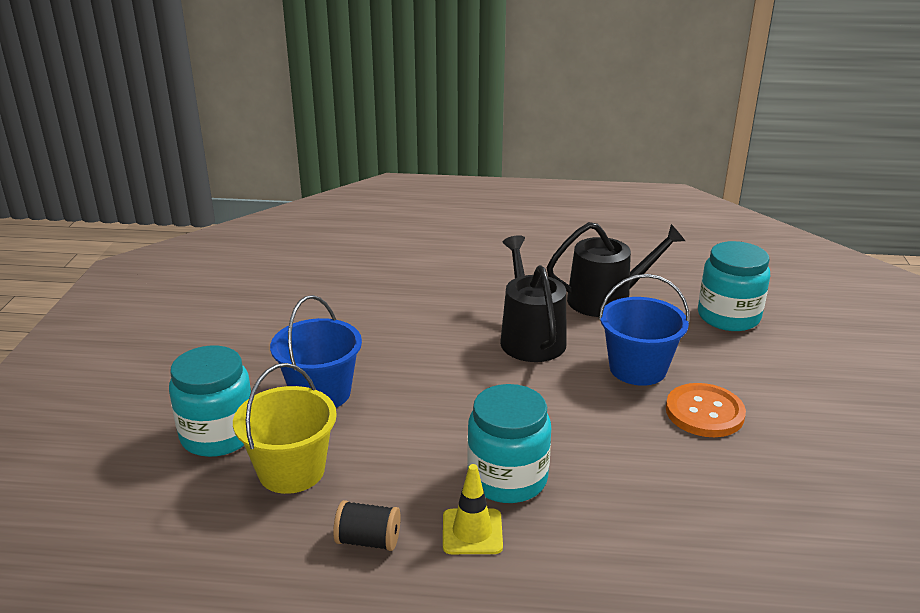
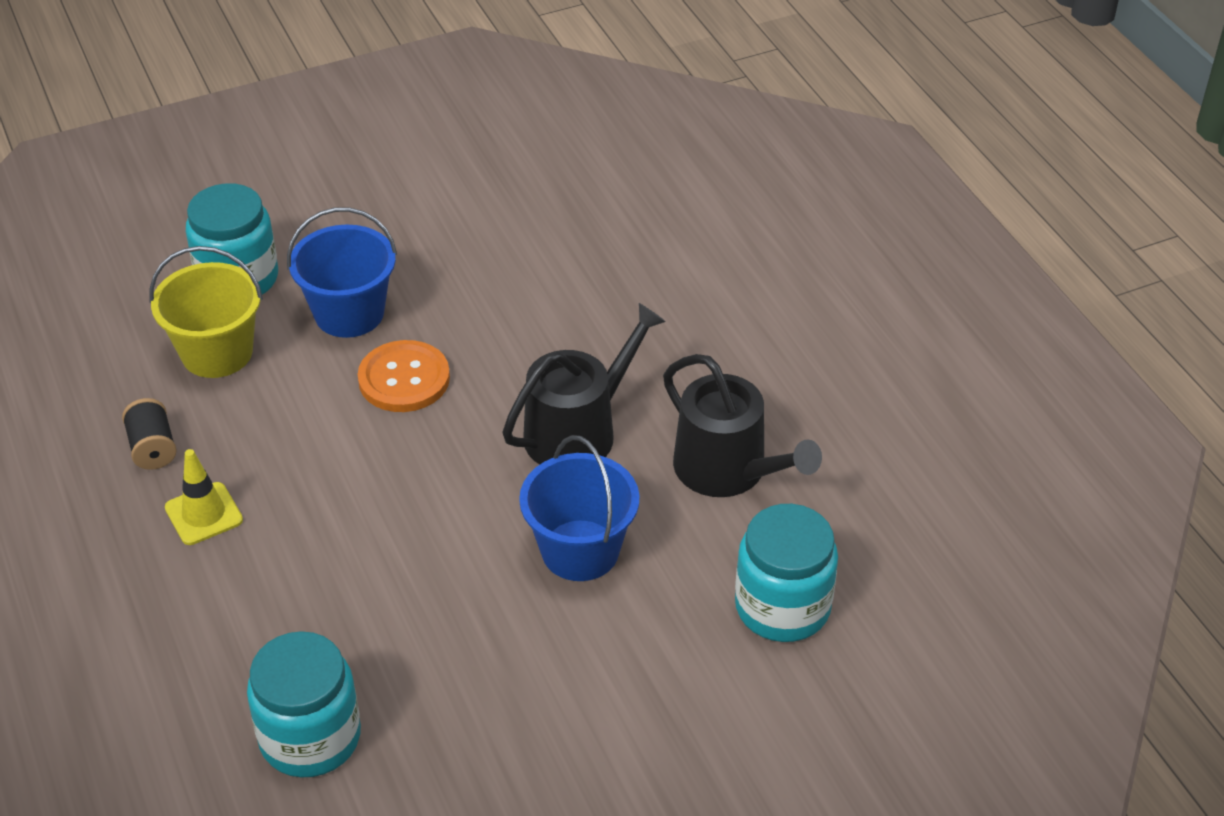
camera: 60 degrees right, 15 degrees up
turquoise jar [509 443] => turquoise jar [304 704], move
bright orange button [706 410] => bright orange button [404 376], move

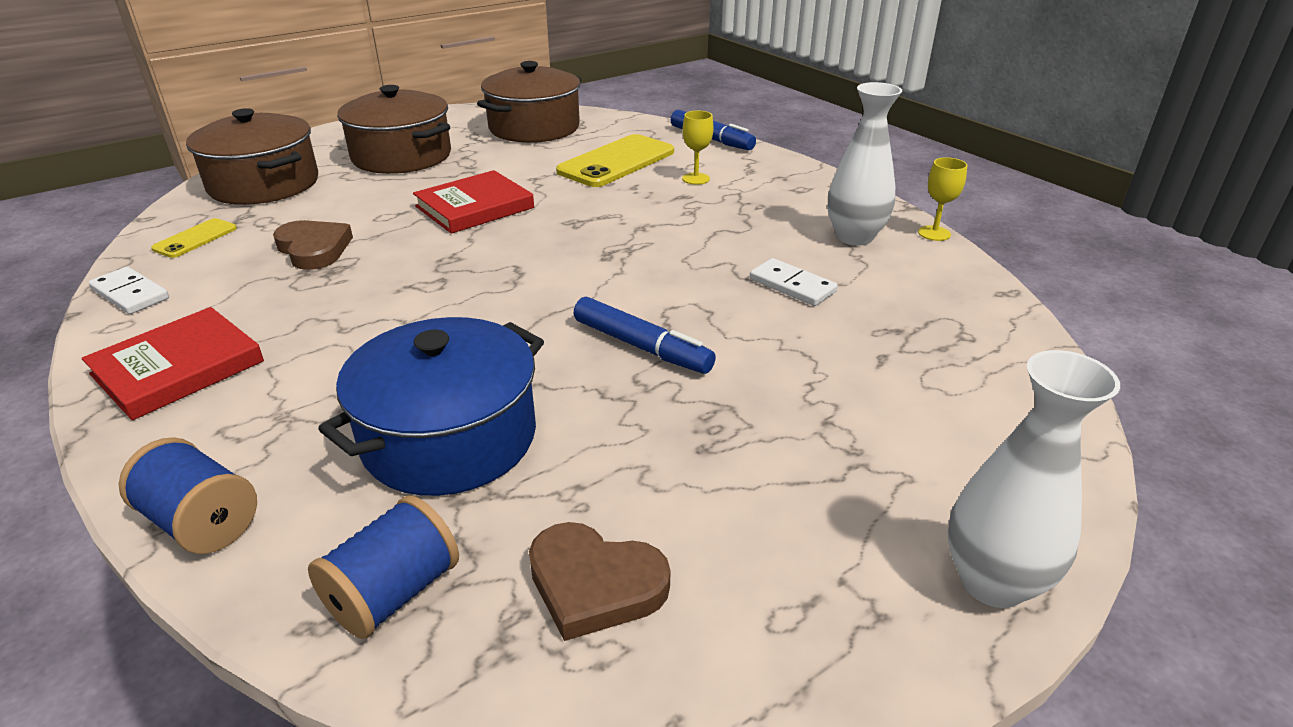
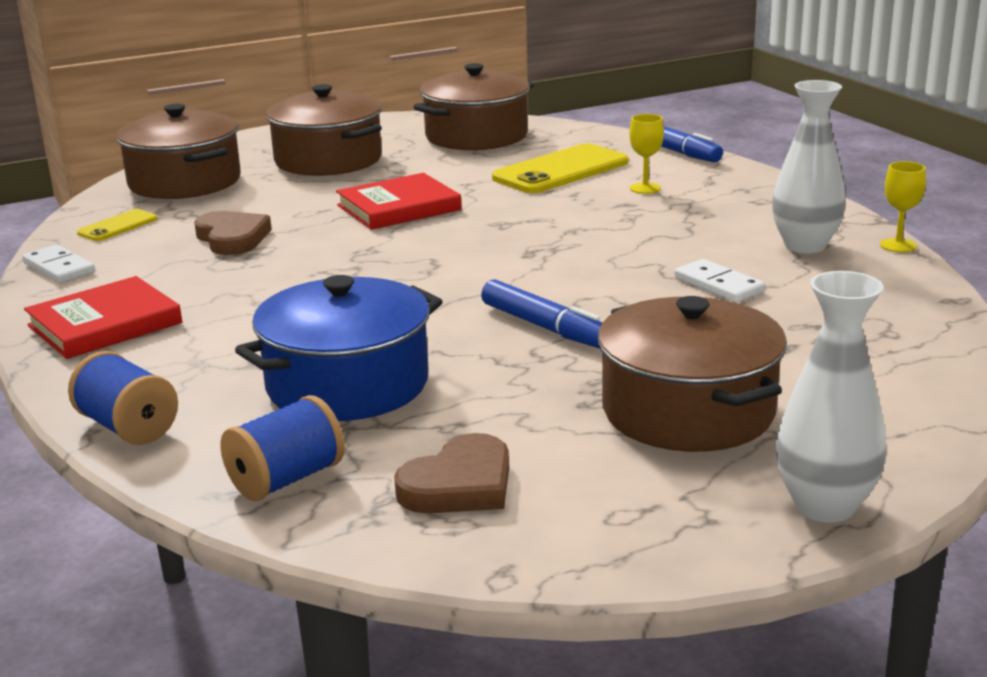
camera: 10 degrees right, 10 degrees down
nothing => brown stockpot [692 374]
brown heart [600 581] => brown heart [451 473], 75 degrees counterclockwise

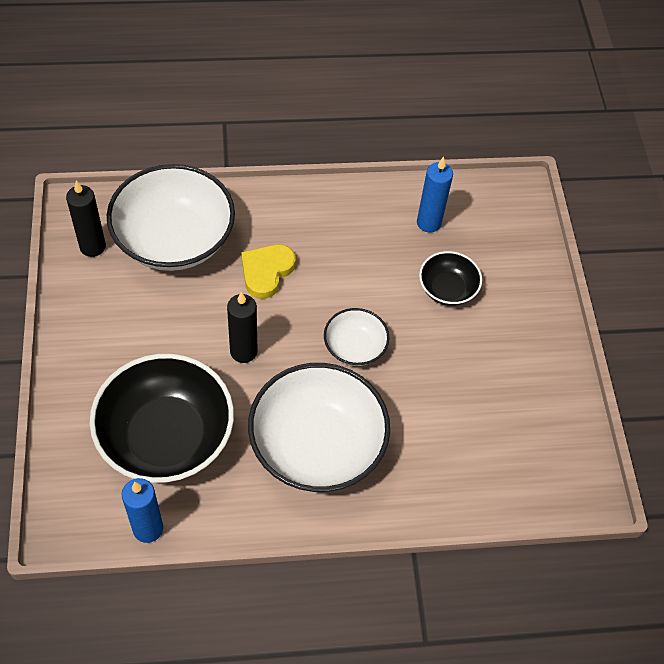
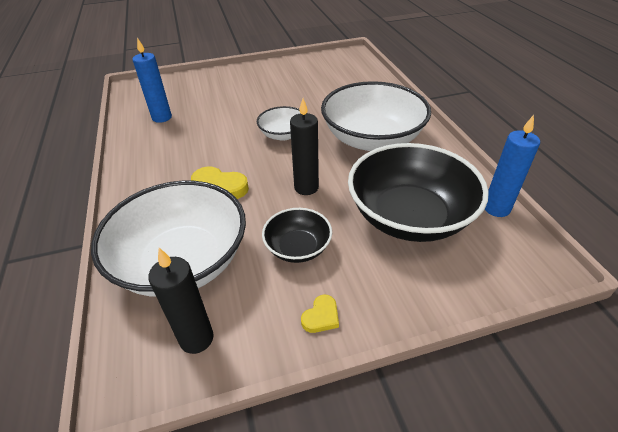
camera: 95 degrees left, 15 degrees down
nothing => yellow heart [320 314]
jet-black deep dish [450 278] => jet-black deep dish [297 235], move

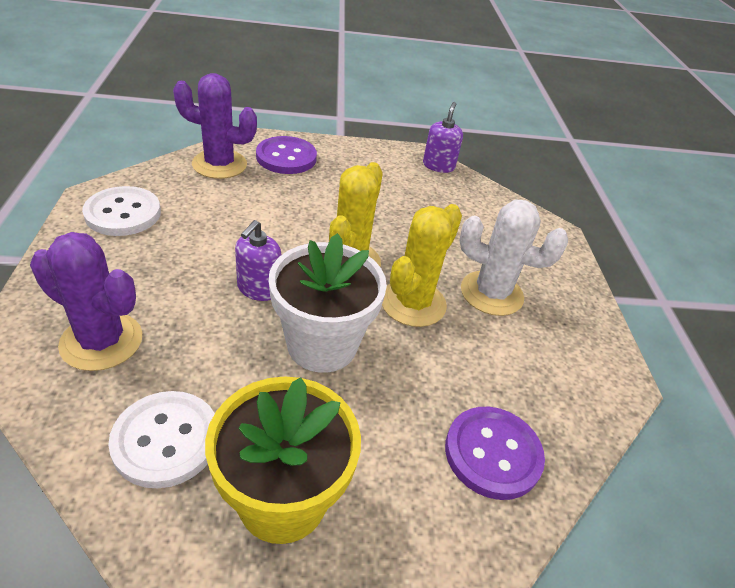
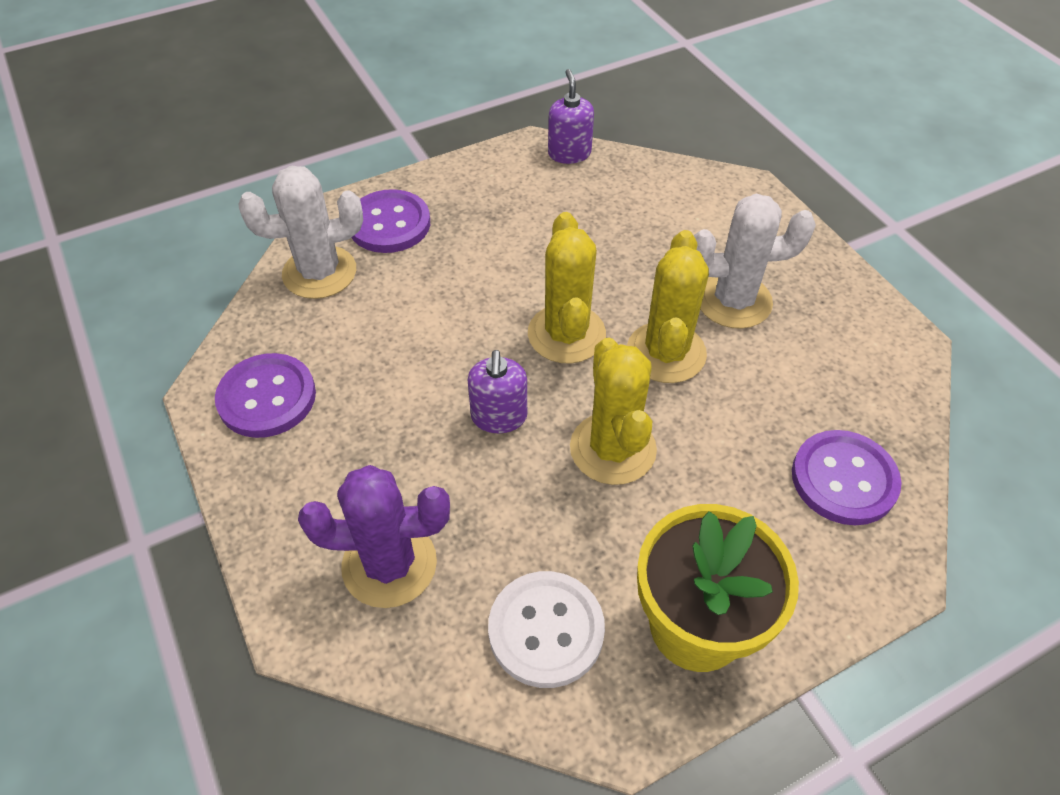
camera: 20 degrees left, 10 degrees up
snow-white flower pot [328 303] => yellow cactus [613 411]
snow-white button [121 211] => purple button [265 395]
purple cactus [215 126] => snow-white cactus [300 232]

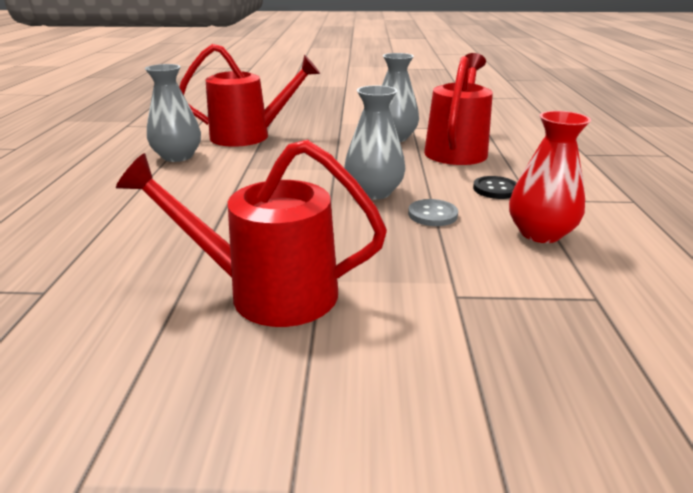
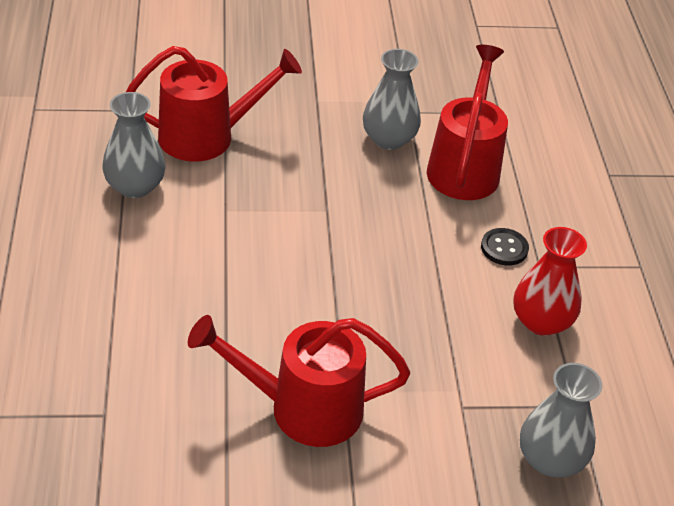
camera: 10 degrees left, 15 degrees up
grey button [433 212] => nothing
grey flower vase [374 142] => grey flower vase [561 420], move

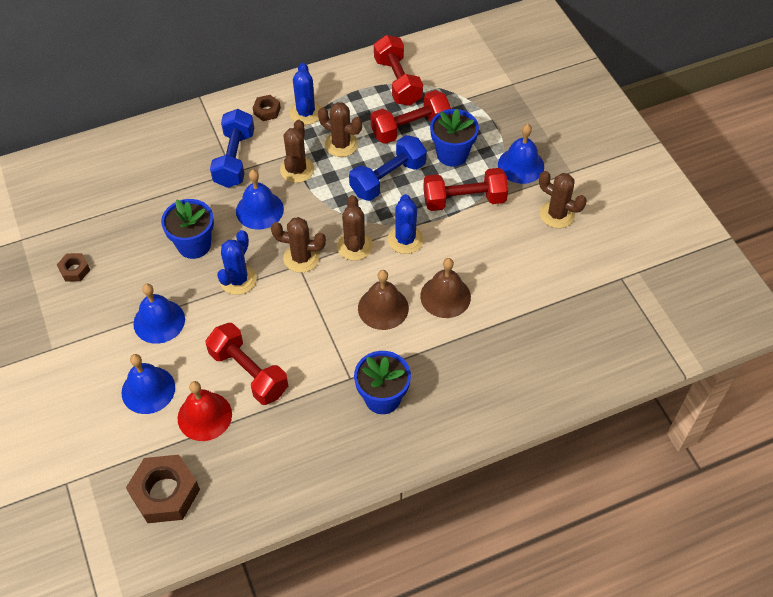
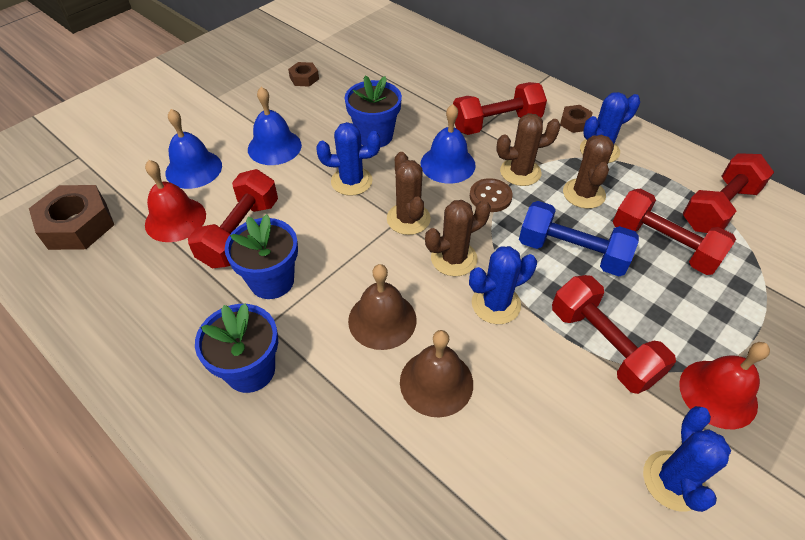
camera: 65 degrees right, 5 degrees down
nothing => brown button [491 195]
blue flower pot [454 138] => blue flower pot [261 256], move
blue dumbbell [232 148] => red dumbbell [500 108]
blue bell [521 154] => red bell [724 385]
brown cactus [563 199] => blue cactus [687 459]

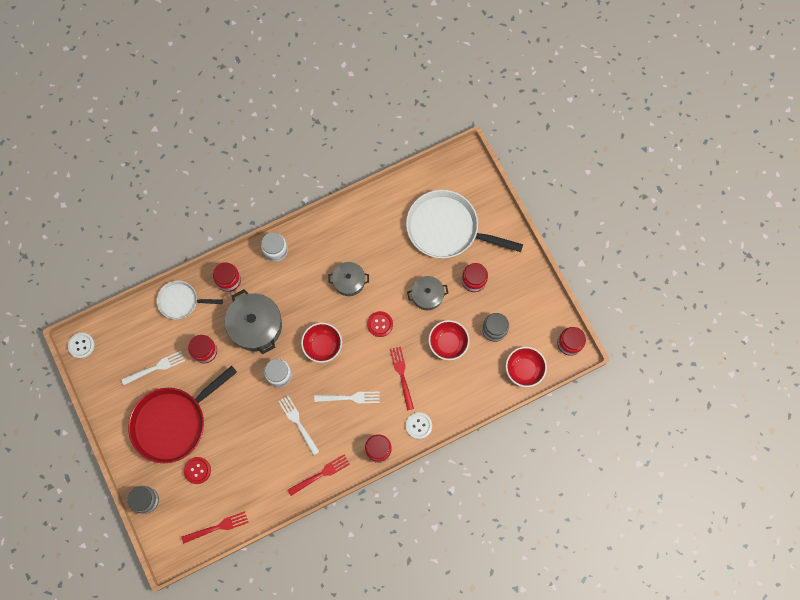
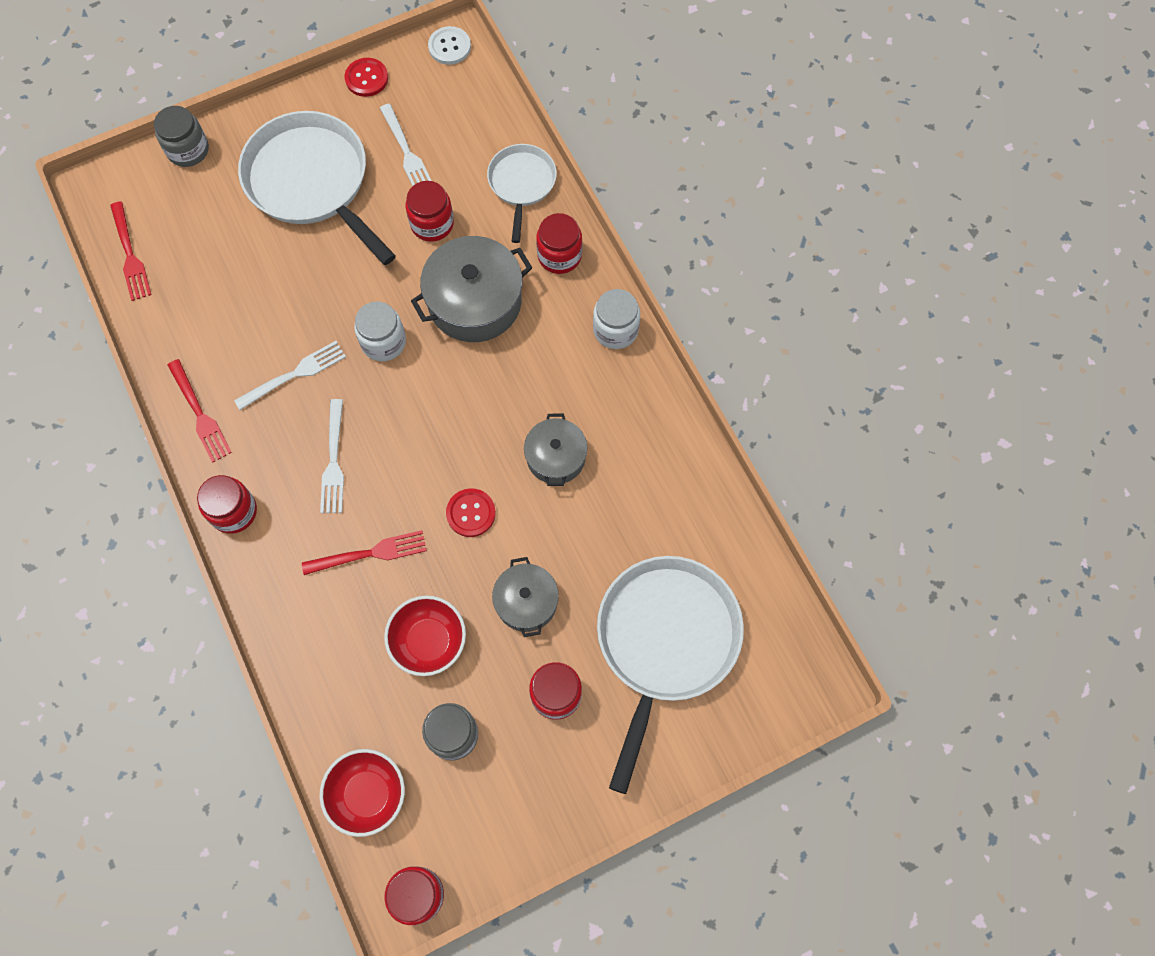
camera: 90 degrees right, 5 degrees down
red deep dish [321 343] => nothing
snow-white button [419 425] => nothing
red button [197 470] => red button [366 77], move
red frying pan [182 414] => snow-white frying pan [317 188]

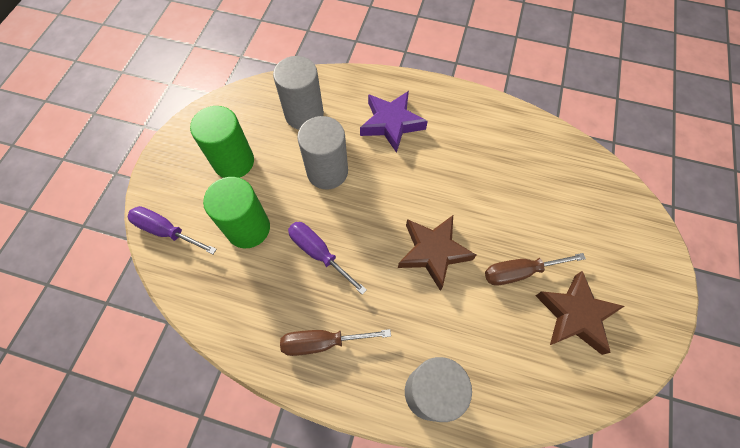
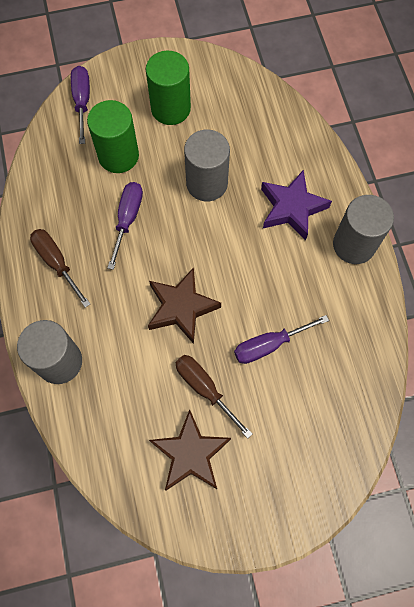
camera: 60 degrees right, 5 degrees up
nothing => purple hand screwdriver [281 339]
grey solid cylinder [298 93] => grey solid cylinder [363 229], move

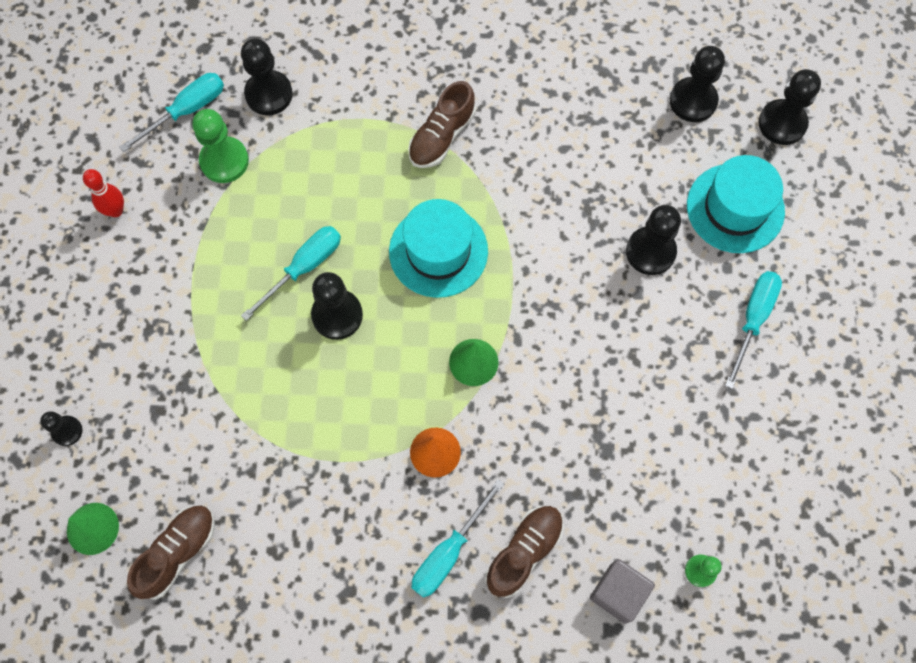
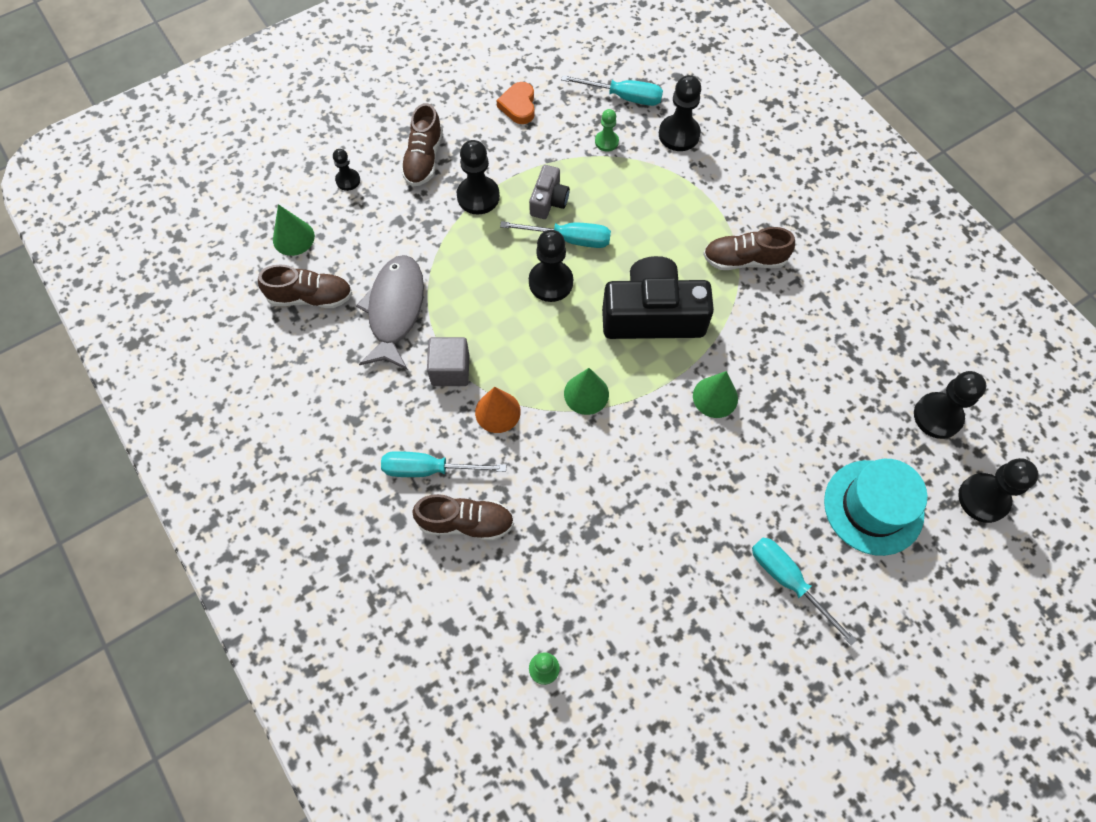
camera: 55 degrees right, 5 degrees down
nothing => grey fish figure [390 312]
nothing => brown shoe [422 144]
nothing => grey compact camera [549 192]
nothing => green cone shape [715 394]
grey cube [622 591] => grey cube [448 361], move
jet-black chess pawn [653 240] => jet-black chess pawn [478 177], move
red skittle [103 193] => bright orange heart [515 103]
turquoise top hat [438 248] => jet-black compact camera [658 297]
turquoise hand screwdriver [753 330] => turquoise hand screwdriver [804 591], 120 degrees counterclockwise
green chess pawn [220 146] => green chess pawn [607 130], x0.57

